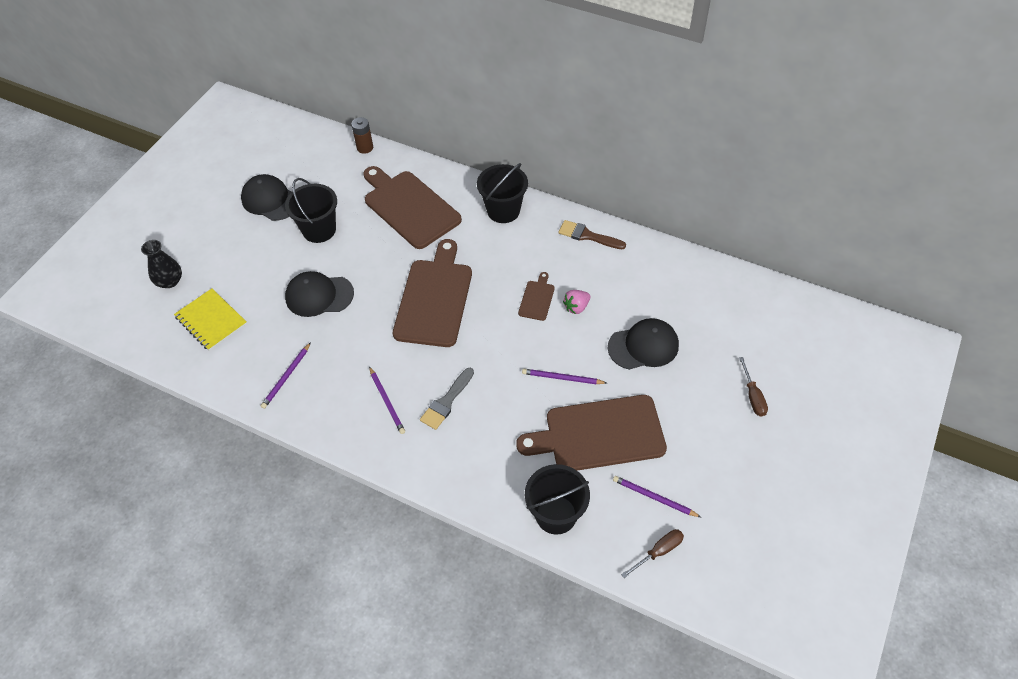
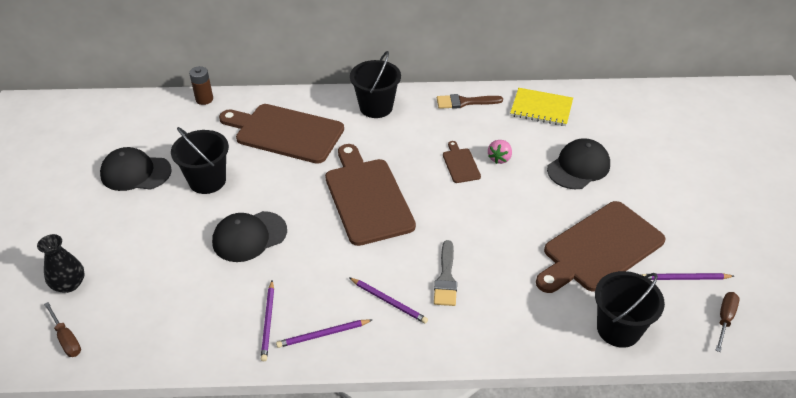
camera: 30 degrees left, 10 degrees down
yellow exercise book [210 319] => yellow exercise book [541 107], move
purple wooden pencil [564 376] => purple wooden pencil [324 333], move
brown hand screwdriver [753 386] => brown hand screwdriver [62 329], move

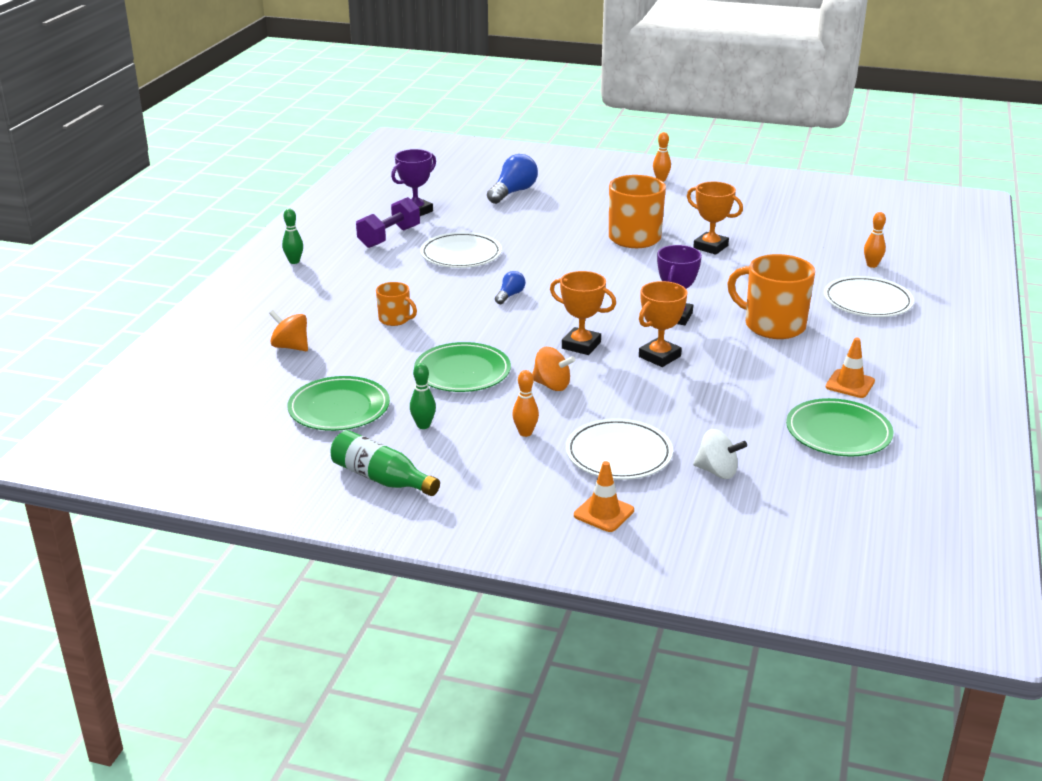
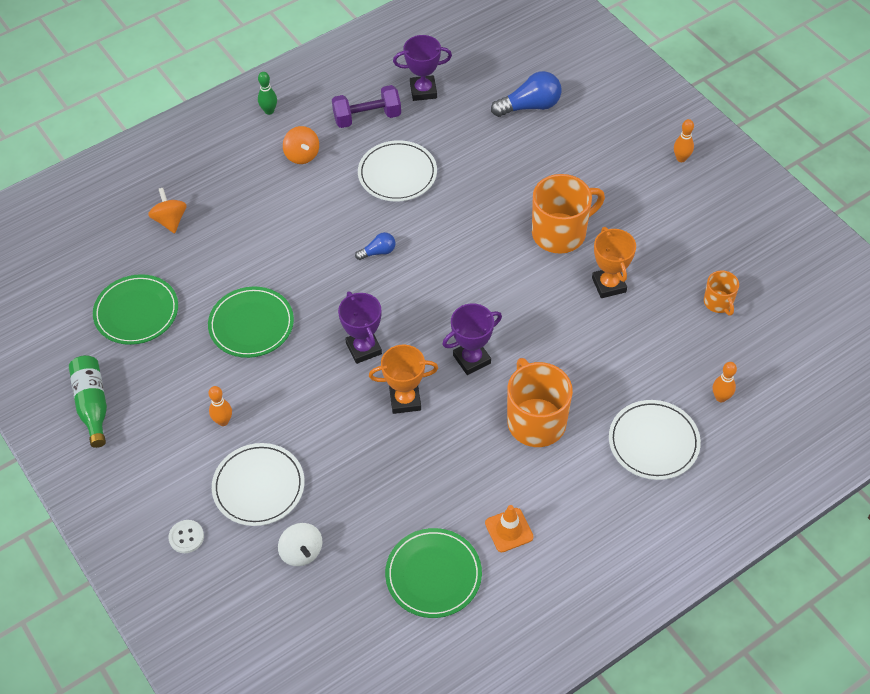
camera: 40 degrees right, 25 degrees up
green skittle [423 396] => nothing
bright orange mug [396 304] => bright orange mug [721 293], move
bright orange spinning top [554 369] => bright orange spinning top [301 145], move
bright orange traffic cone [604 496] => snow-white button [186 536]
bright orange award cup [583 313] => purple award cup [360 327]

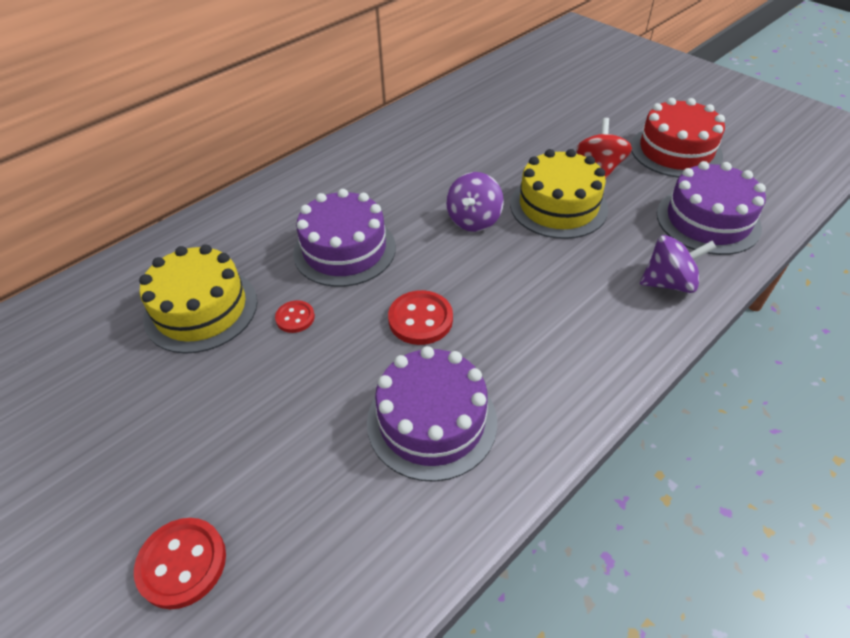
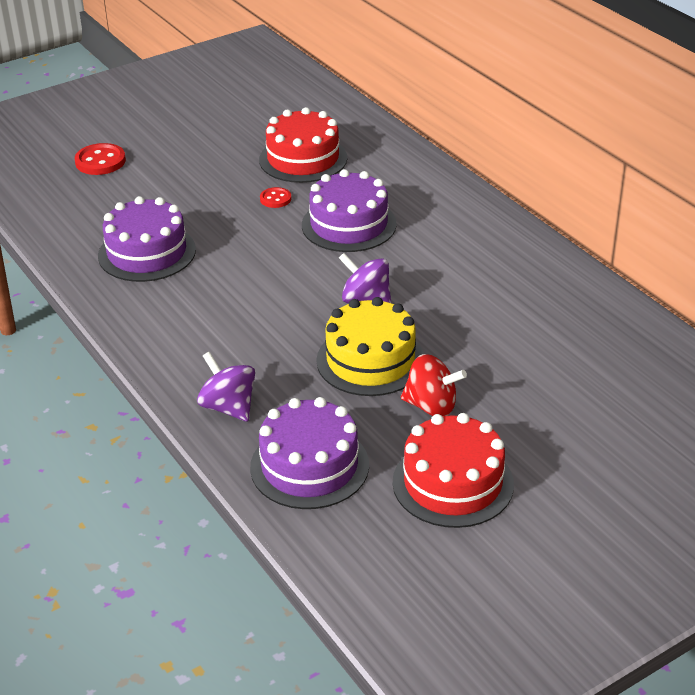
camera: 100 degrees right, 10 degrees down
red button [420 317] => nothing
yellow cake [198 299] => red cake [303 145]
purple spinning top [678 264] => purple spinning top [226 387], 135 degrees clockwise

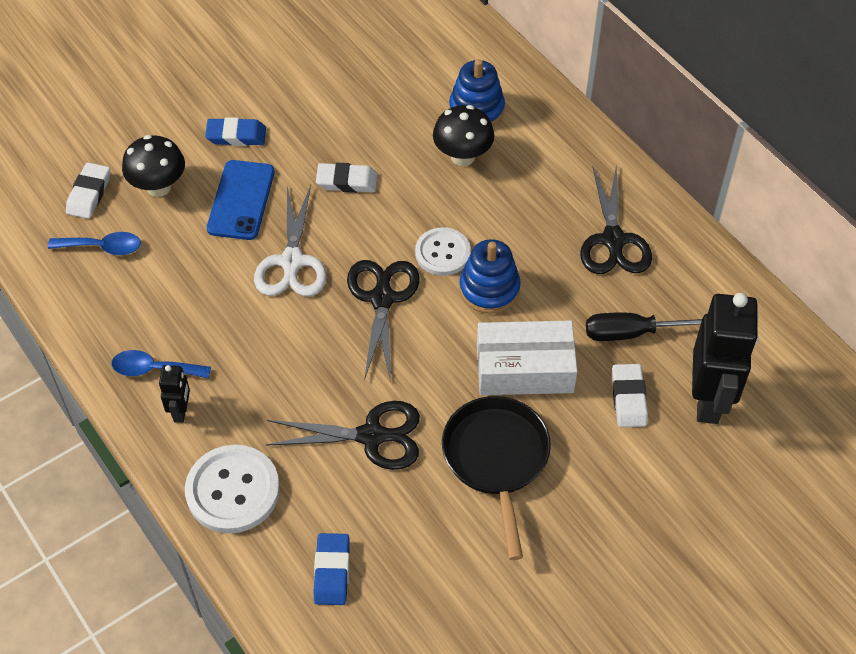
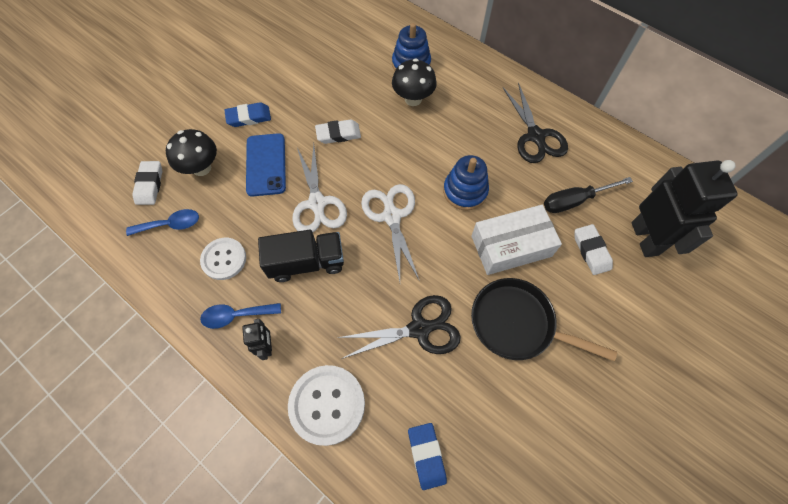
camera: 15 degrees left, 10 degrees up
nothing => jet-black lorry [301 256]
snow-white button [443 251] => snow-white button [223 259], move
jet-black shears [383 321] => snow-white shears [390 233]
jet-black frying pan [496 478] => jet-black frying pan [544 319], 45 degrees counterclockwise

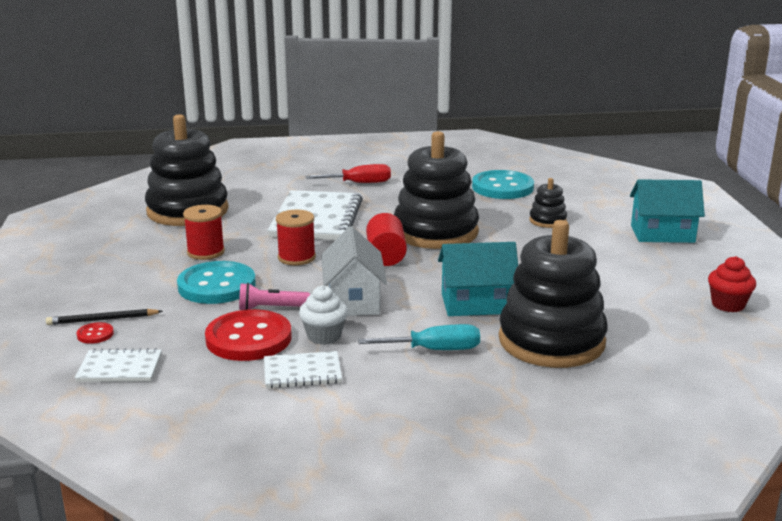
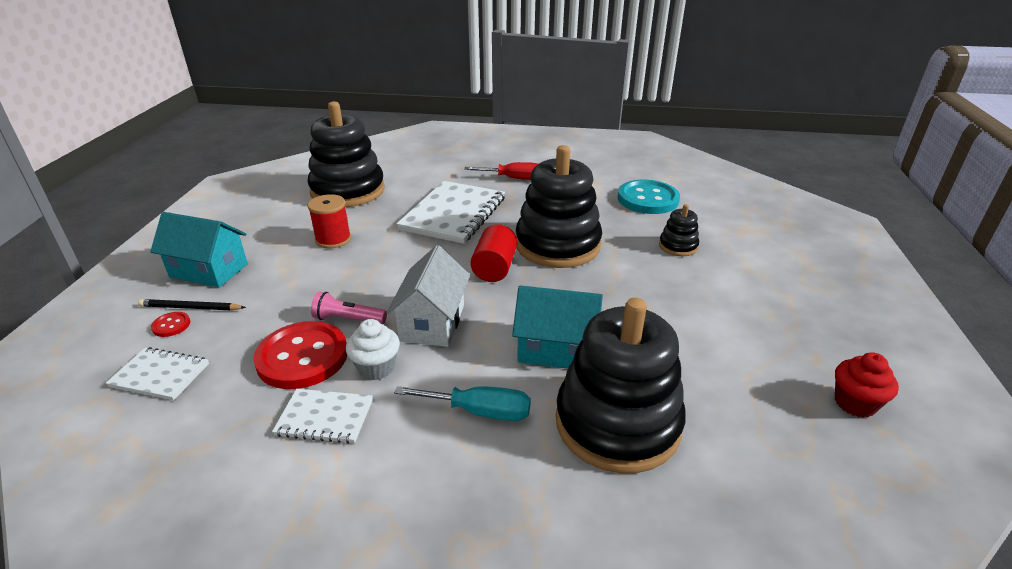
camera: 15 degrees right, 10 degrees up
turquoise button [216 282] => nothing
red bobbin [296 237] => nothing
turquoise cottage [667 211] => turquoise cottage [199 250], move

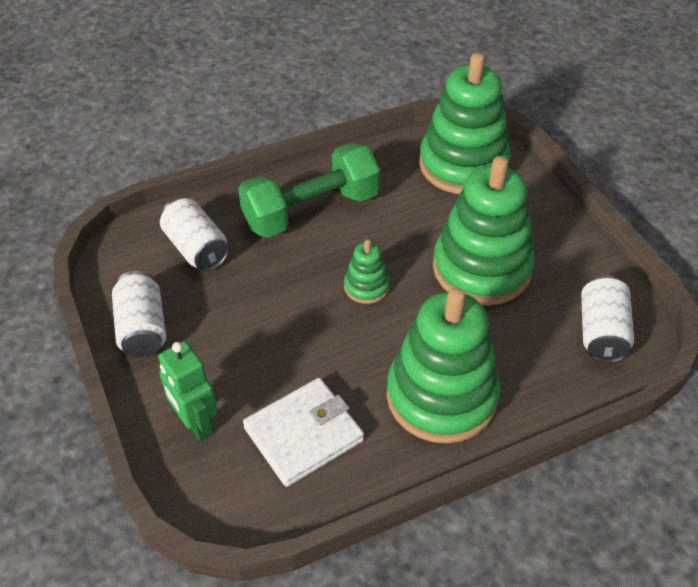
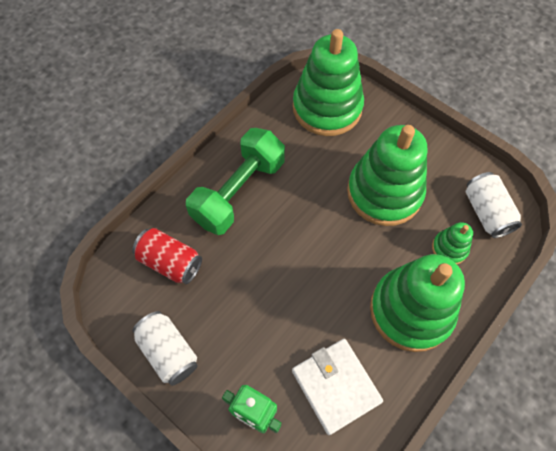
camera: 25 degrees left, 15 degrees up
green stacking rings [367 271] => green stacking rings [452 243], move
snow-white can [194 234] => red can [167 256]
snow-white billfold [303 432] => snow-white billfold [337 387], 60 degrees counterclockwise

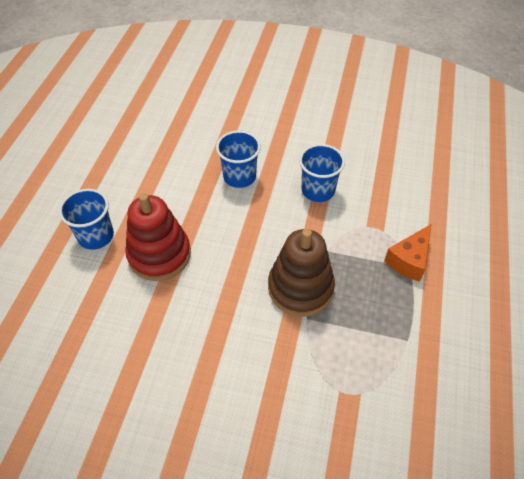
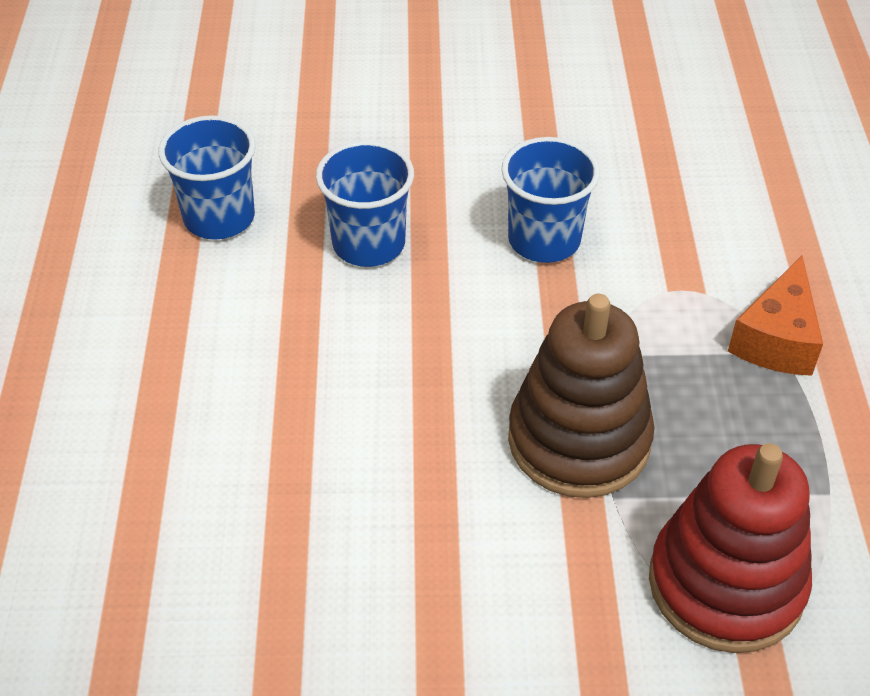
camera: 15 degrees left, 5 degrees down
blue tumbler [86 219] => blue tumbler [207 177], move
red stacking rings [158 237] => red stacking rings [730 548], move

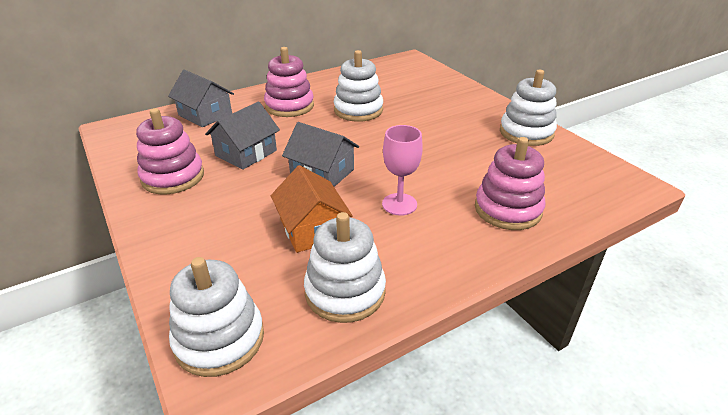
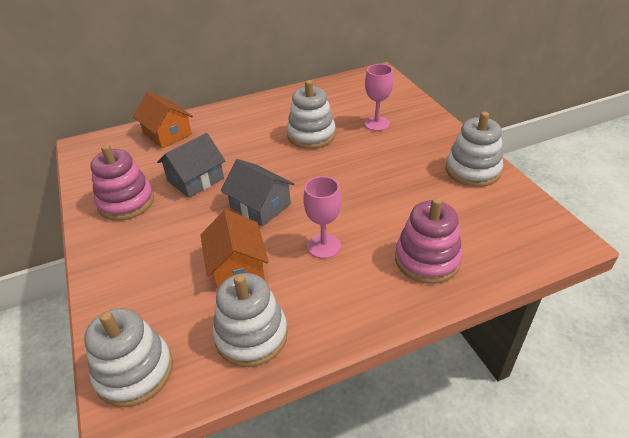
camera: 10 degrees right, 5 degrees up
rose-pink stacking rings [289 82] => nothing
nothing => rose-pink chalice [378 97]
grey cottage [201 98] => bright orange cottage [163 120]

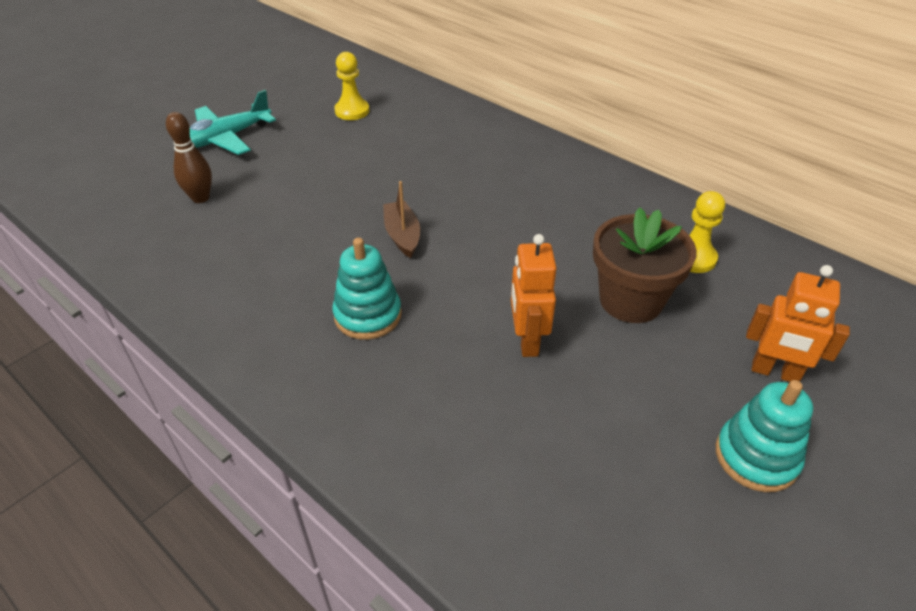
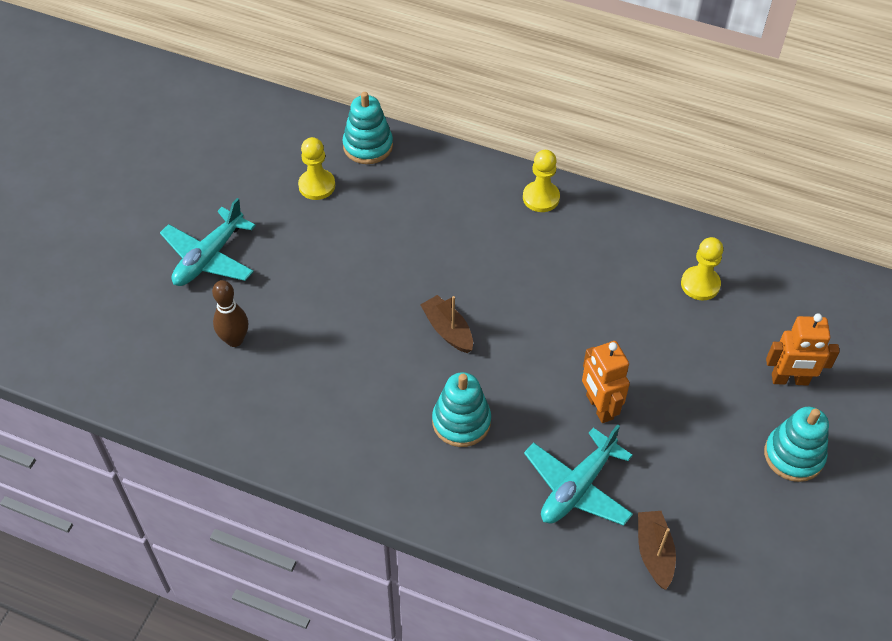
camera: 20 degrees left, 10 degrees up
brown flower pot [645 265] => nothing
nothing => turquoise stacking rings [368 128]
nothing => yellow chess pawn [541 181]
nothing => turquoise aeroplane [578 475]
nothing => brown boat [657 550]

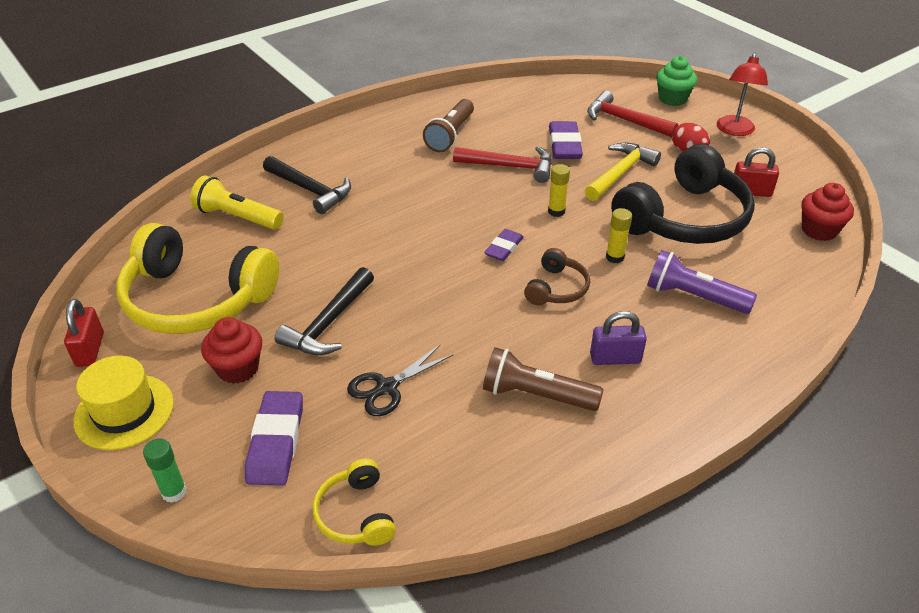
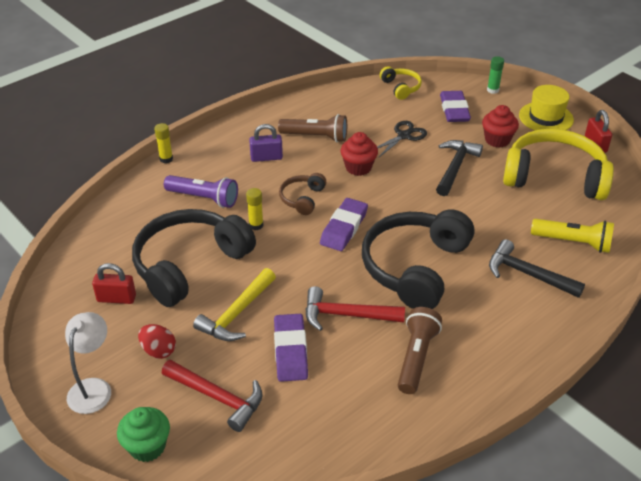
camera: 175 degrees right, 0 degrees up
nothing => jet-black headset [418 259]
yellow glue stick [559 190] => yellow glue stick [163 143], move
red cupcake [827 212] => red cupcake [359 154], move
red lamp [742 94] => snow-white lamp [88 363]
purple gum eraser [504 245] => purple gum eraser [344 224], x1.61

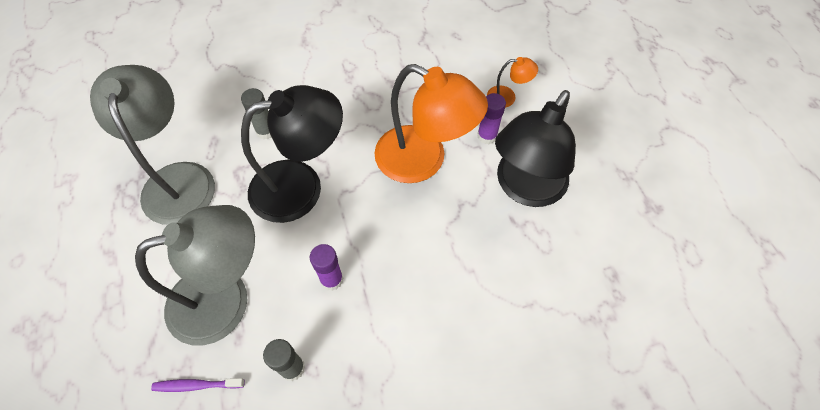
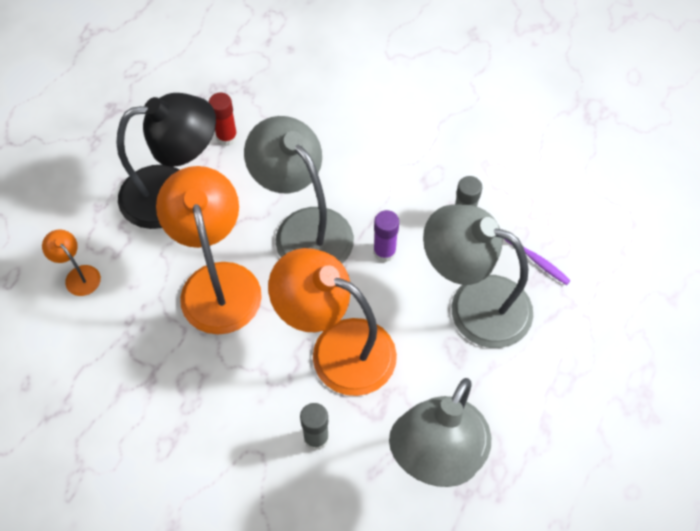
camera: 135 degrees left, 0 degrees up
purple glue stick [491 118] => nothing
nothing => red glue stick [223 119]
nothing => grey lamp [299 190]
jet-black lamp [292 154] => bright orange lamp [332 322]

